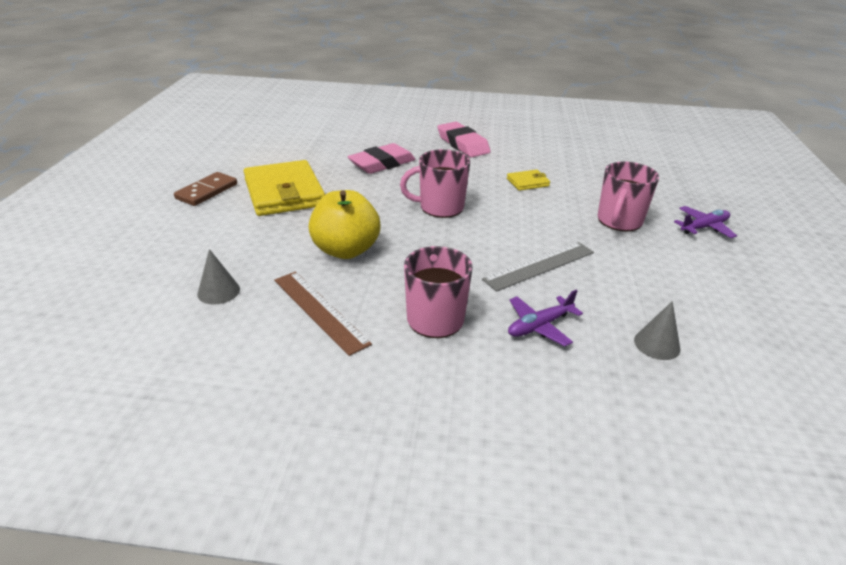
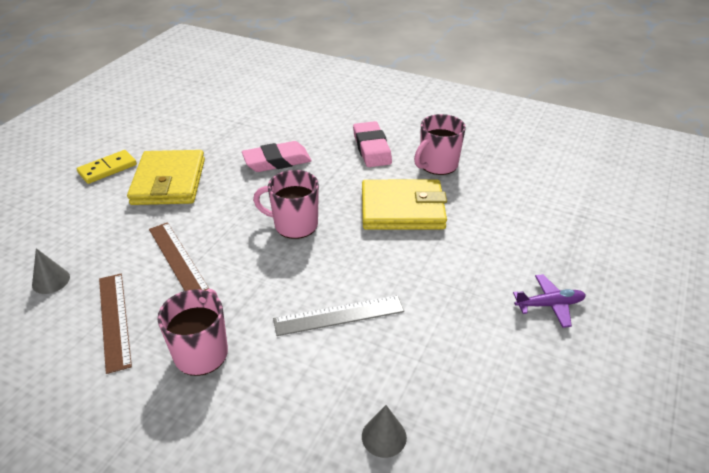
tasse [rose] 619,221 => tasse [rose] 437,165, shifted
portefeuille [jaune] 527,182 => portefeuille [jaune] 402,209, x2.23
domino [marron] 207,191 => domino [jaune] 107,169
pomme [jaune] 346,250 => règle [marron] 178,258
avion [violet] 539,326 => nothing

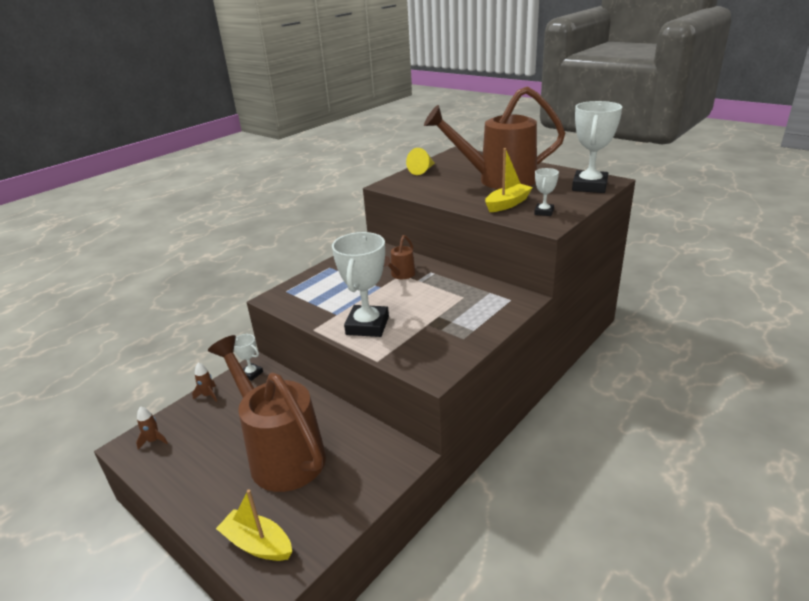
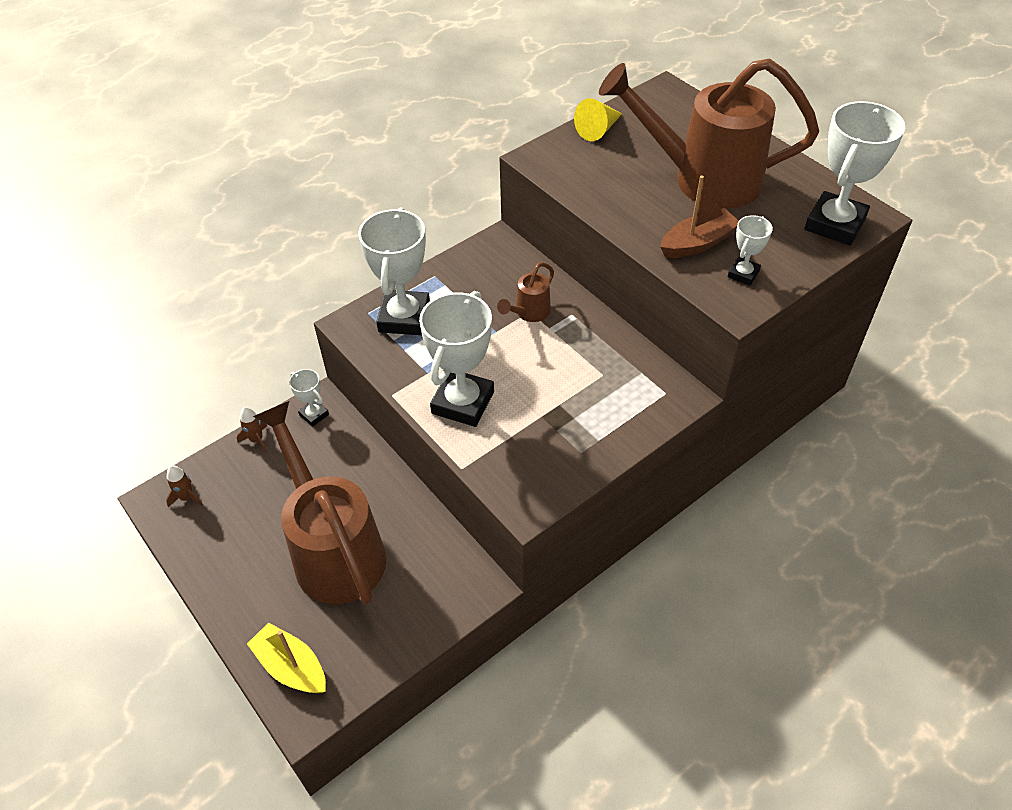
bateau [jaune] 507,204 => bateau [marron] 697,243
nothing => trophée [blanc] 404,317

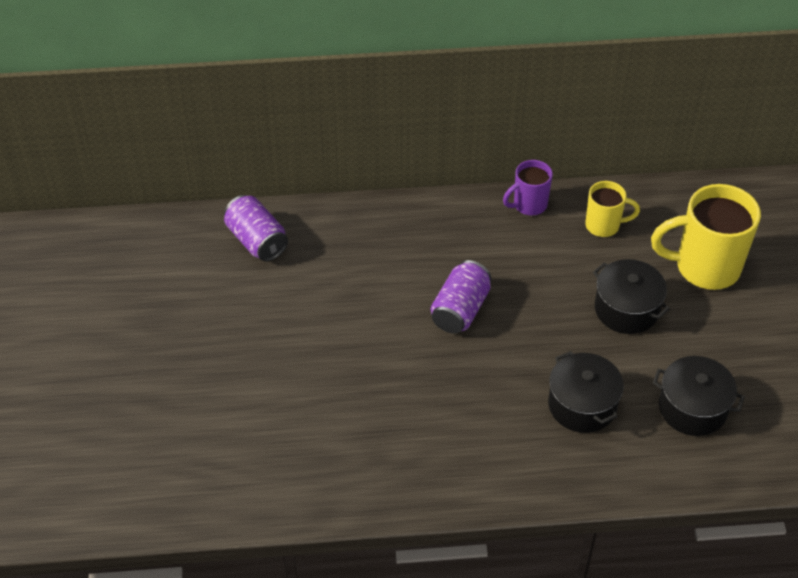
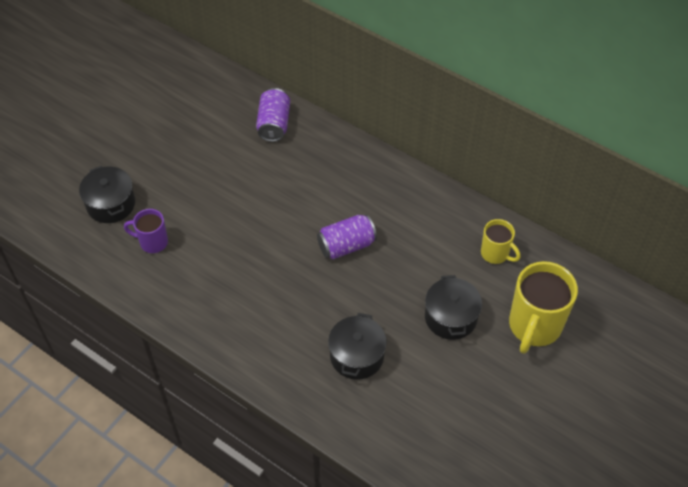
tasse [violet] 528,205 => tasse [violet] 152,242, shifted
tasse [jaune] 704,267 => tasse [jaune] 534,327, 105 degrees counterclockwise
marmite [noir] 692,408 => marmite [noir] 111,204, shifted

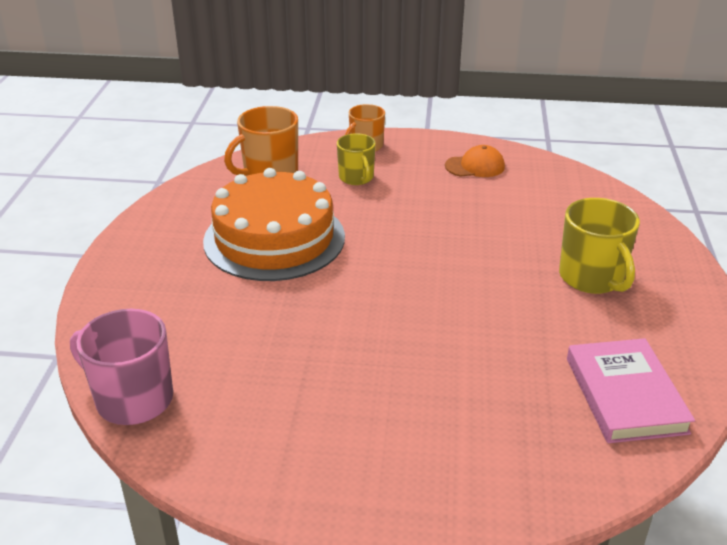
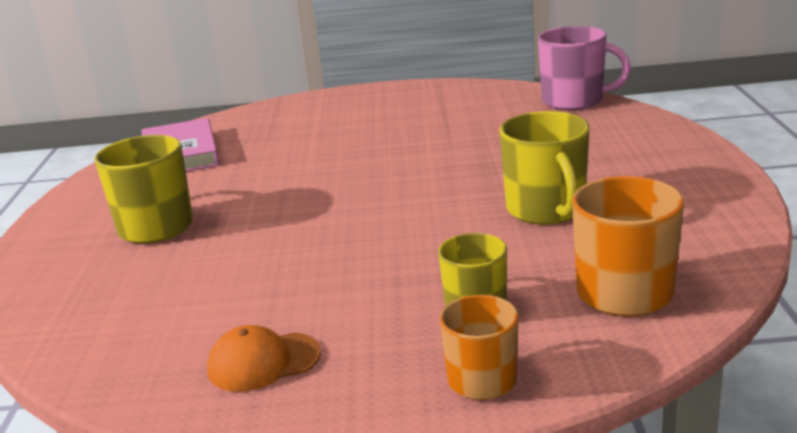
gâteau [orange] 274,238 => tasse [jaune] 546,210

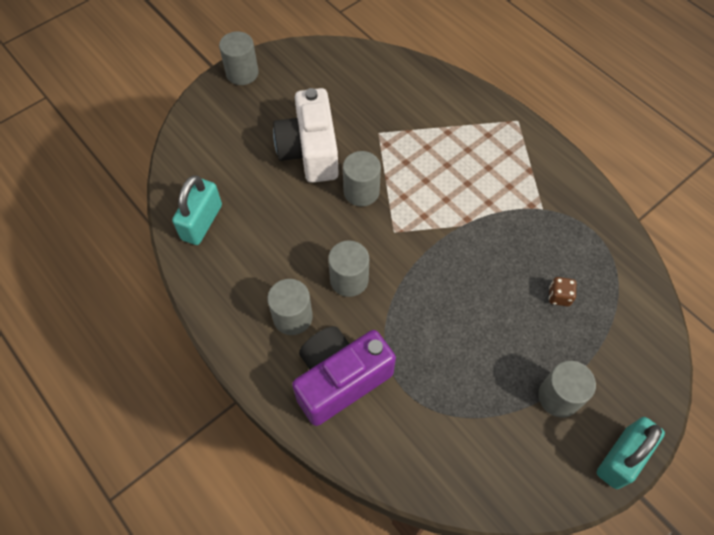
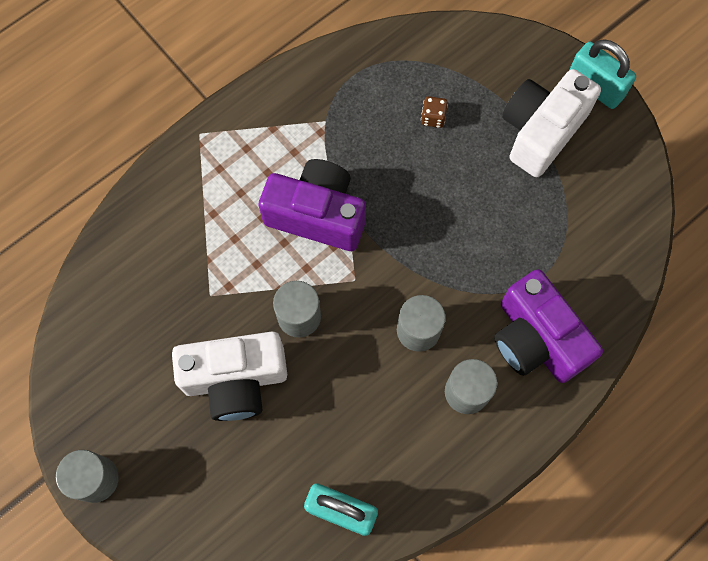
cylindre [gris] 559,397 => appareil photo [blanc] 541,131
nothing => appareil photo [violet] 317,215

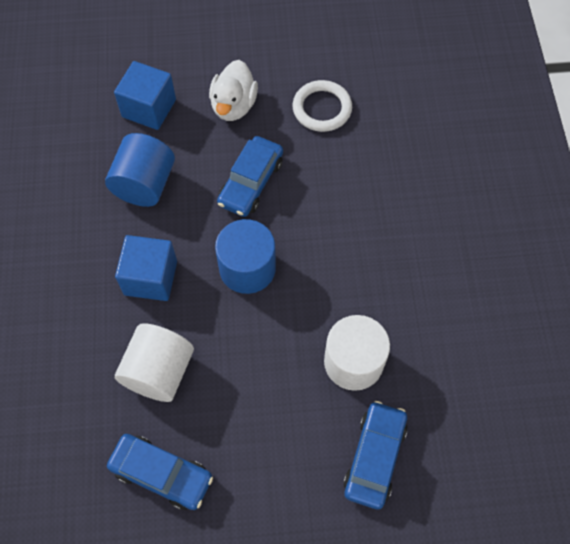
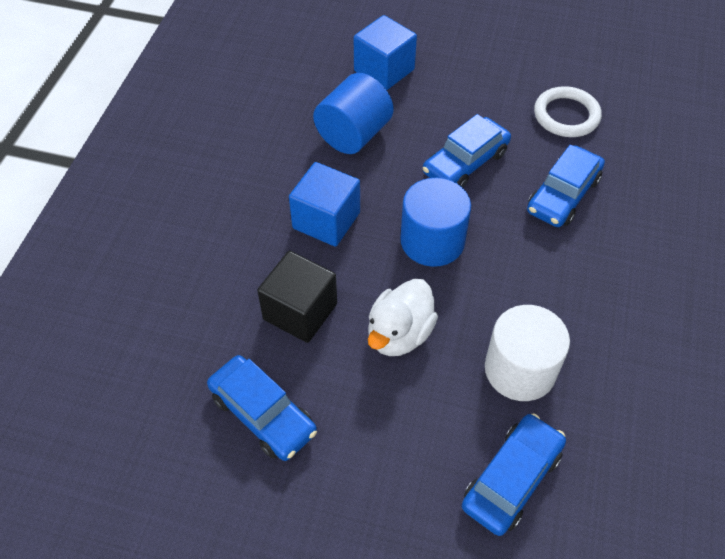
canard [blanc] 233,105 => canard [blanc] 399,334, shifted
cylindre [blanc] 159,371 => cube [noir] 300,311
nothing => voiture [bleu] 563,195

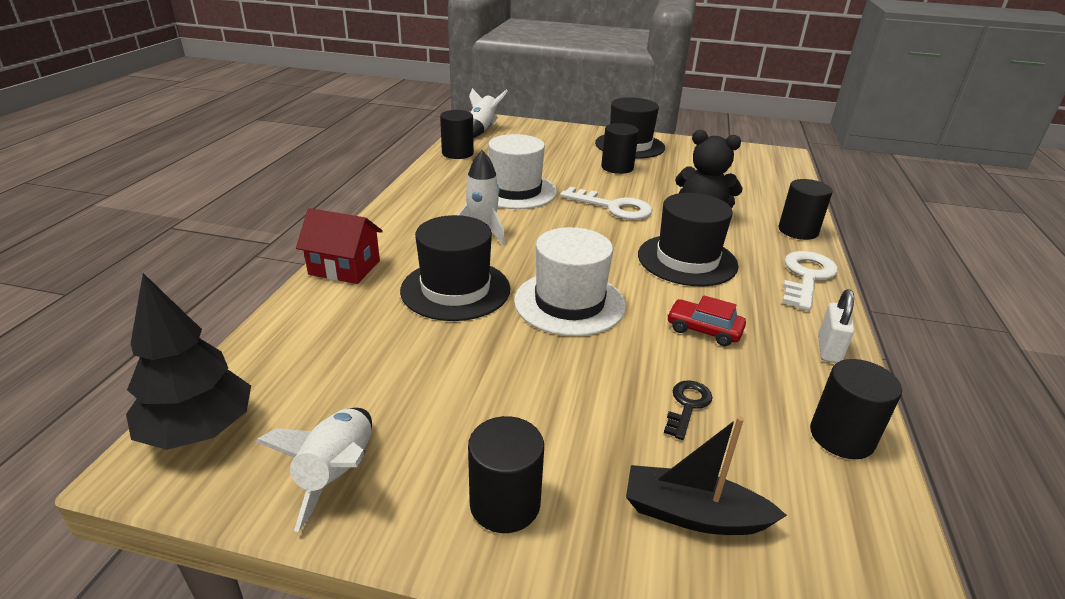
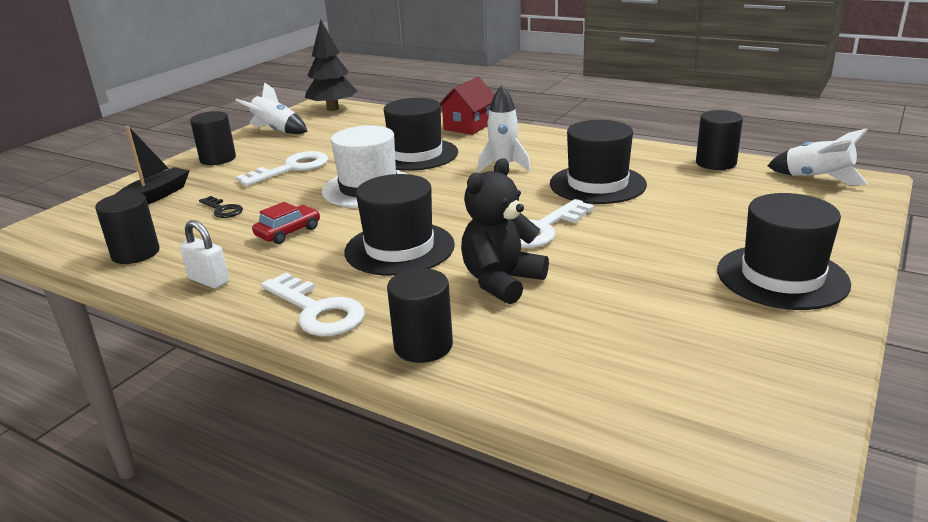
cylindre [noir] 617,167 => nothing
chapeau [blanc] 515,191 => chapeau [noir] 597,184
nothing => clé [blanc] 291,168

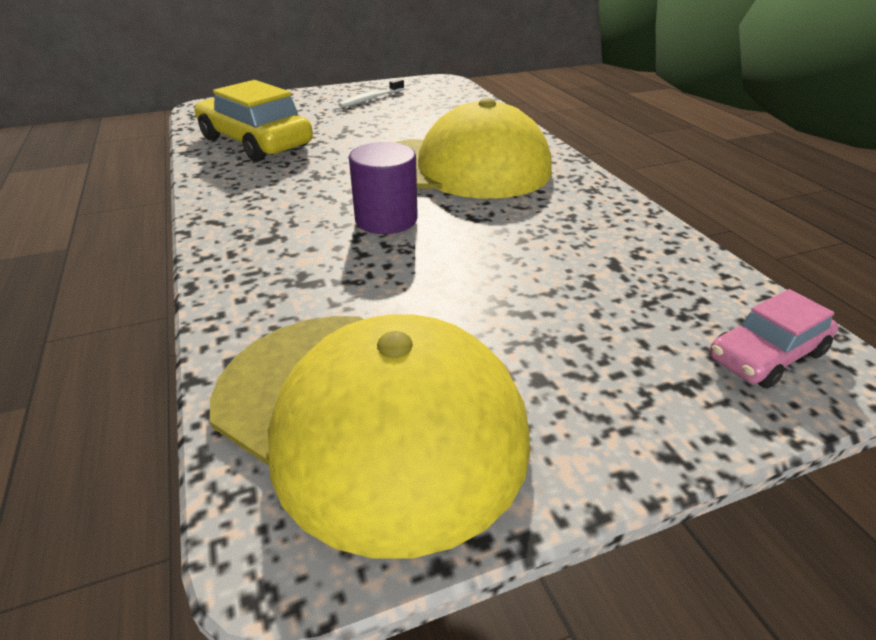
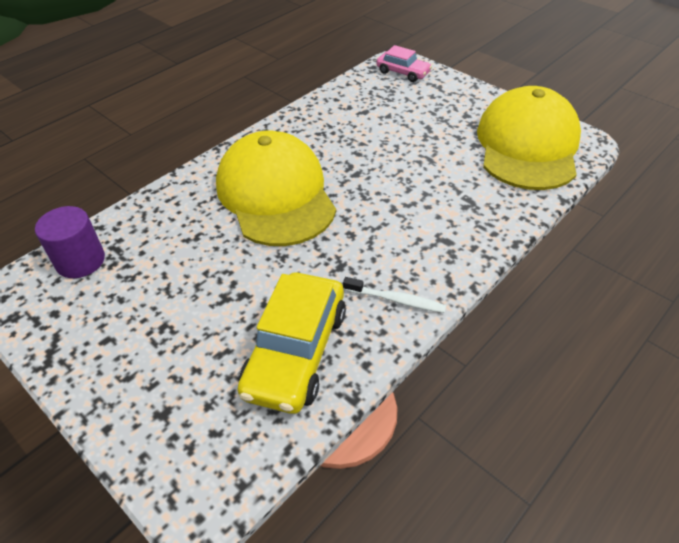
brosse à dents [blanc] 371,99 => brosse à dents [blanc] 396,300, shifted
cylindre [violet] 386,219 => cylindre [violet] 80,261, shifted

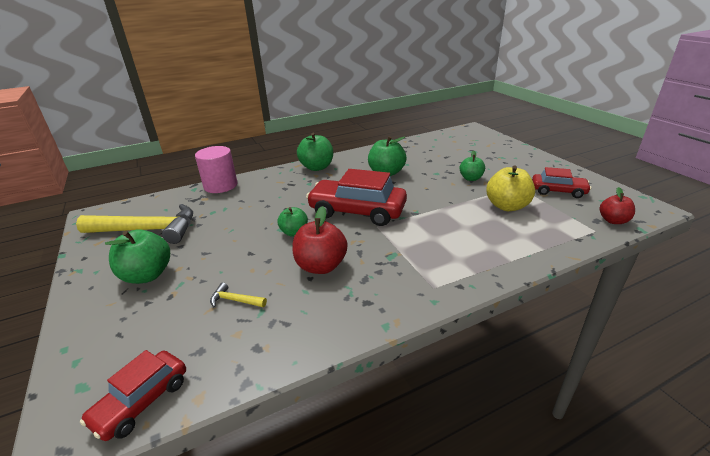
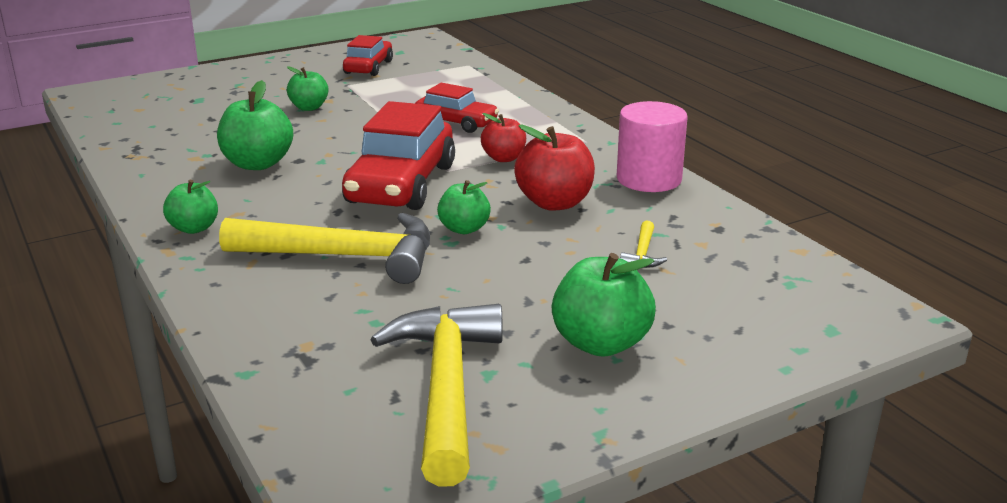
pomme [vert] 317,167 => pomme [vert] 194,228, x0.63
cylindre [rose] 220,185 => cylindre [rose] 649,179, shifted
pomme [jaune] 507,206 => nothing
pomme [rouge] 613,220 => pomme [rouge] 504,158, shifted
voiture [rouge] 142,401 => voiture [rouge] 456,122, shifted
nothing => marteau [jaune] 343,256

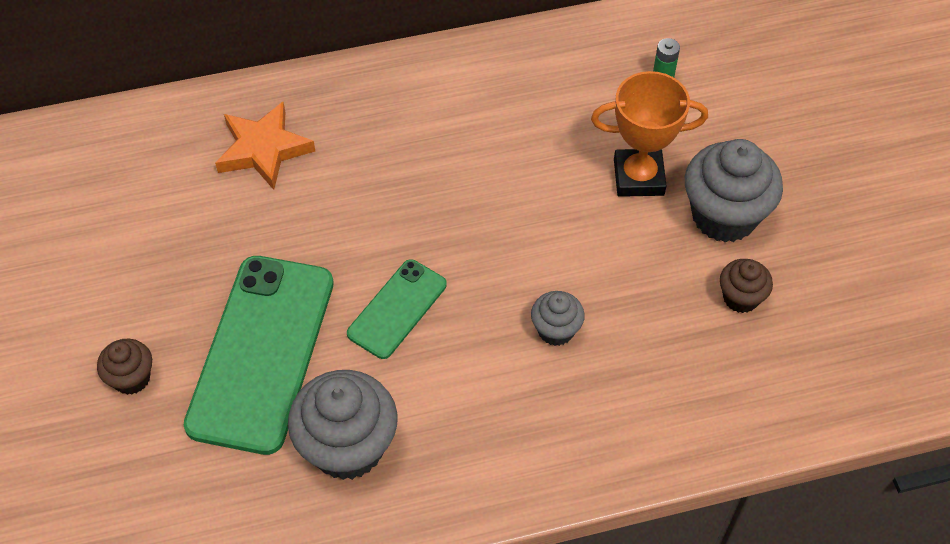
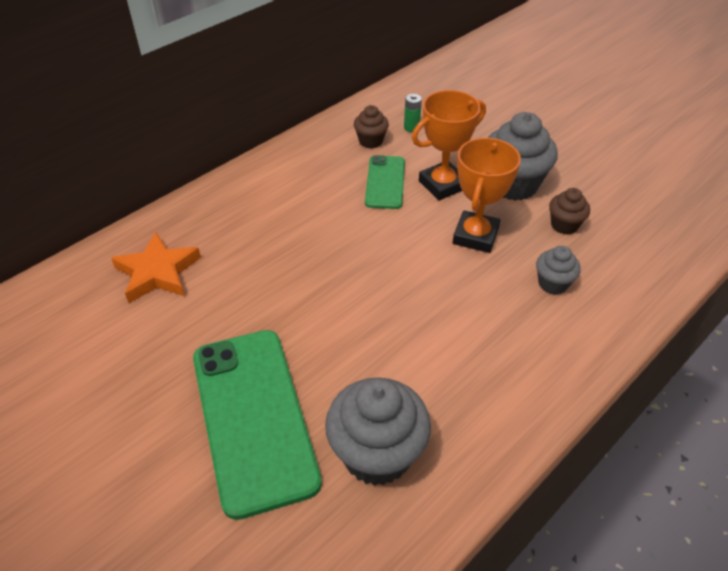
téléphone [vert] 397,309 => téléphone [vert] 385,182, shifted
muffin [gris] 556,330 => muffin [gris] 553,283, shifted
muffin [marron] 131,378 => muffin [marron] 371,141, shifted
nothing => trophée [orange] 475,236

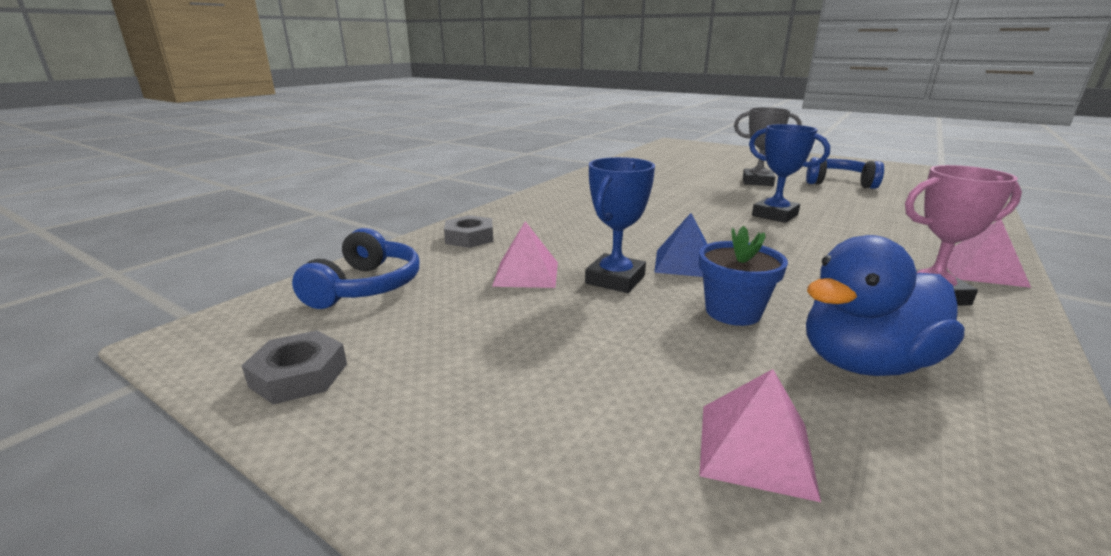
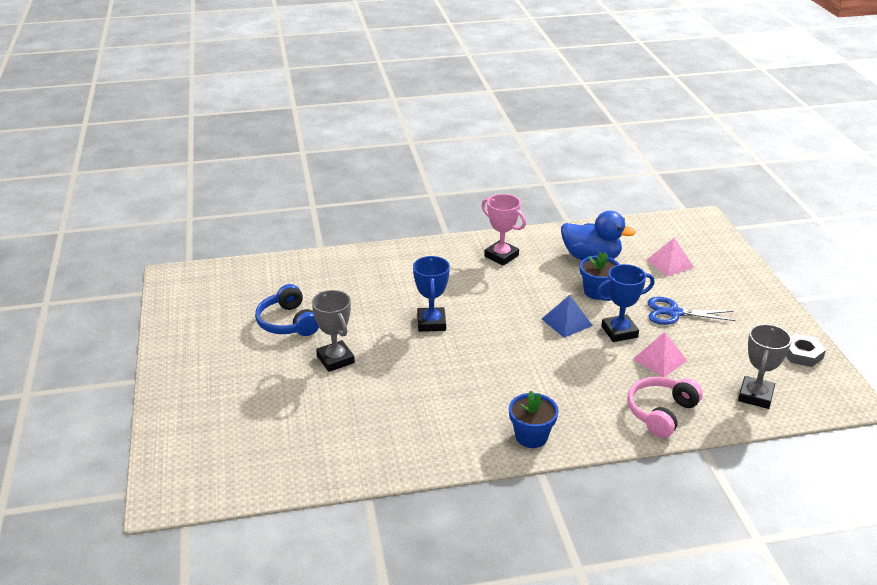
écrou [gris] 469,237 => casque audio [rose] 661,413
pyramide [rose] 981,271 => nothing
casque audio [bleu] 366,287 => trophée [gris] 755,396
nothing => ciseaux [bleu] 674,313
nothing => pot de fleurs [bleu] 531,436

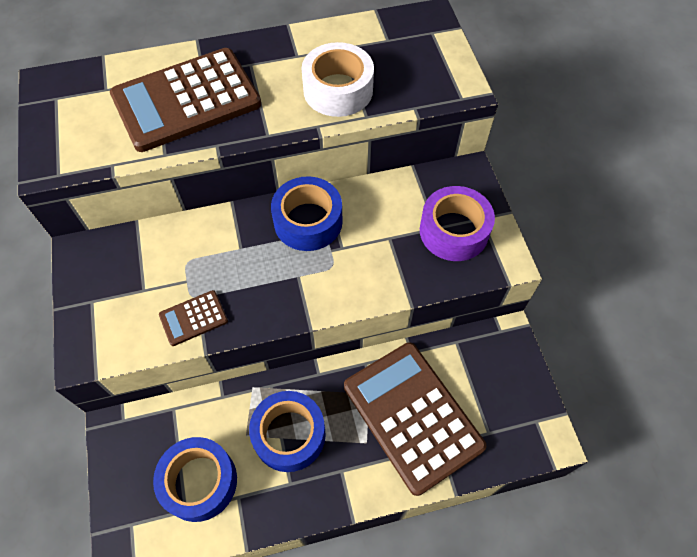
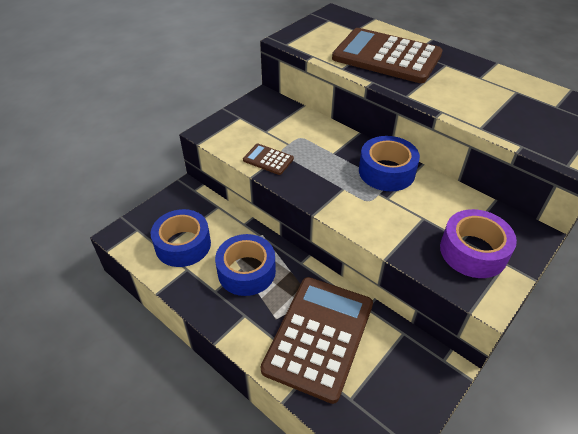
ruban adhésif [blanc] 338,90 => nothing

